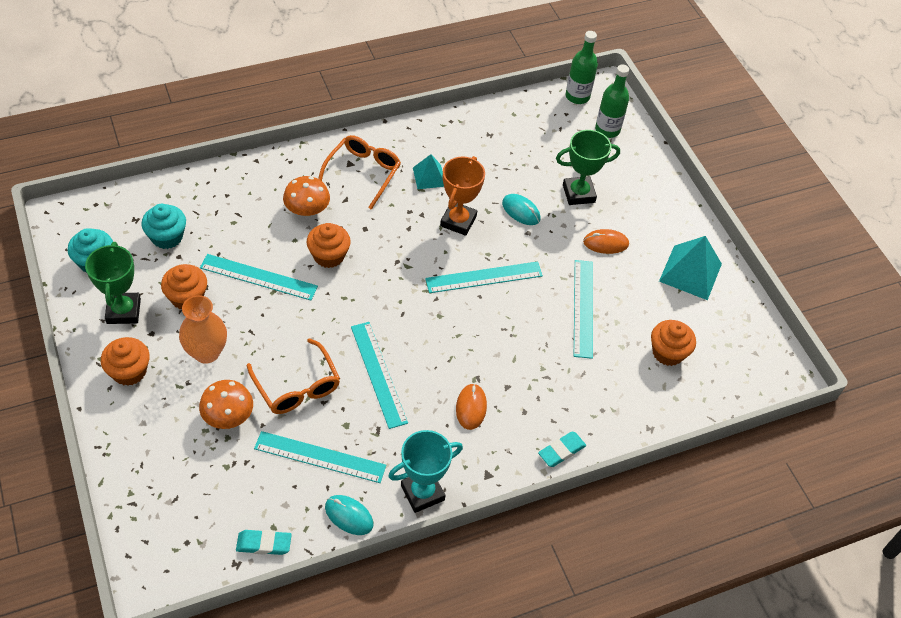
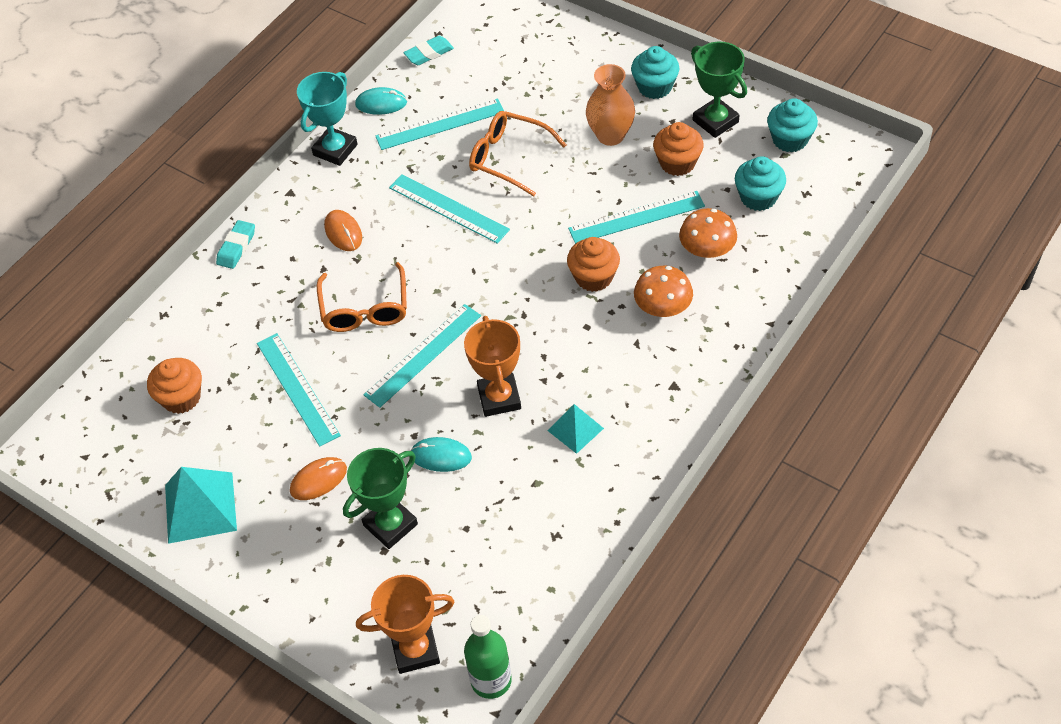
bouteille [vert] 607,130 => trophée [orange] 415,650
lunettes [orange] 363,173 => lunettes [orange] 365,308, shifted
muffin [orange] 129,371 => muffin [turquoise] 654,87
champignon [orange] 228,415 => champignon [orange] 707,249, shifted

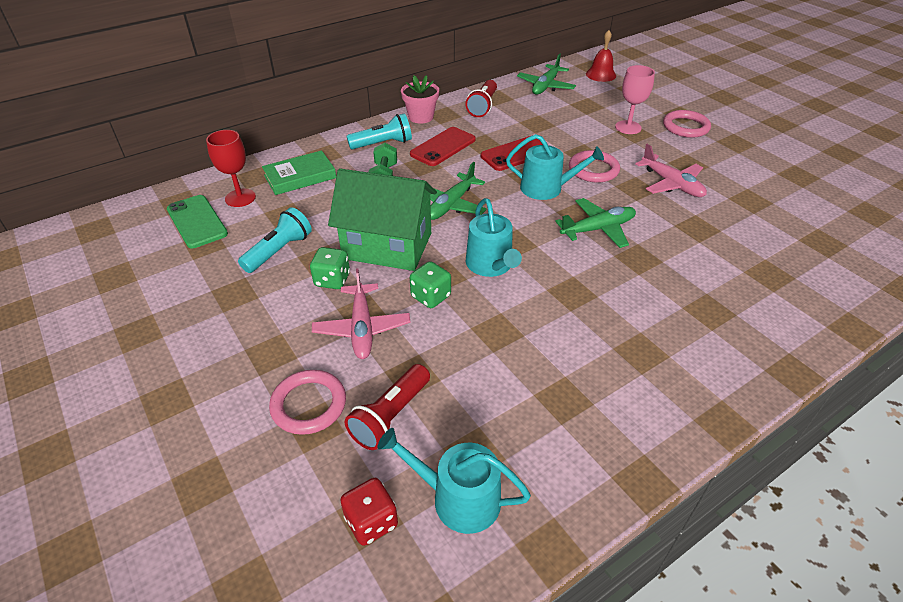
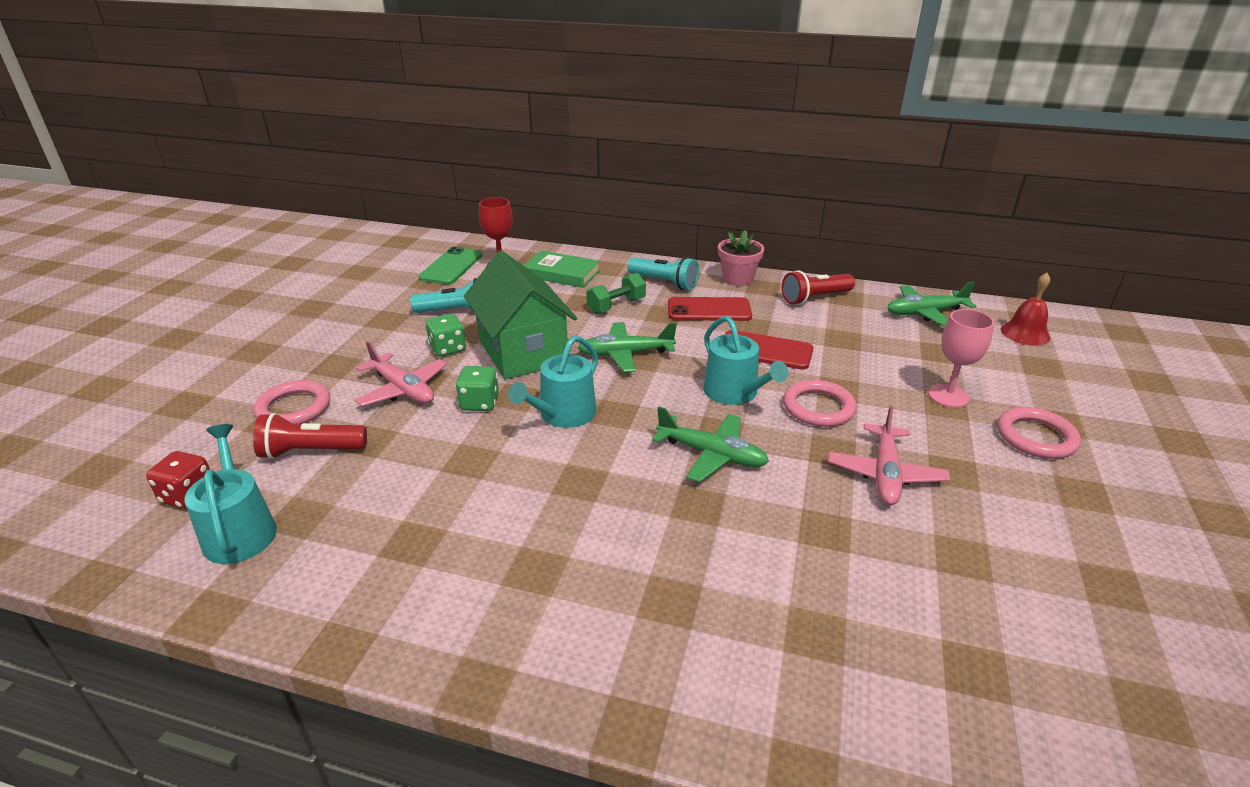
avion [rose] 362,328 => avion [rose] 403,389, 90 degrees counterclockwise

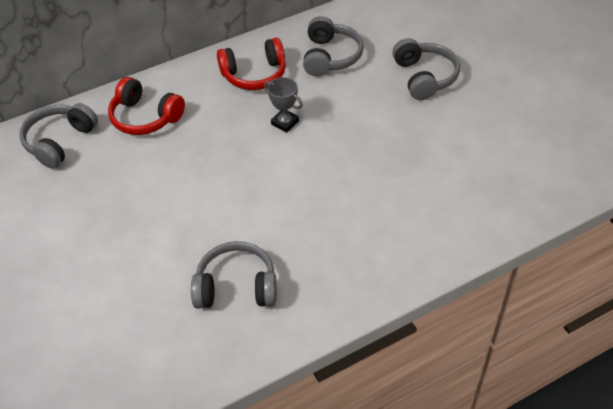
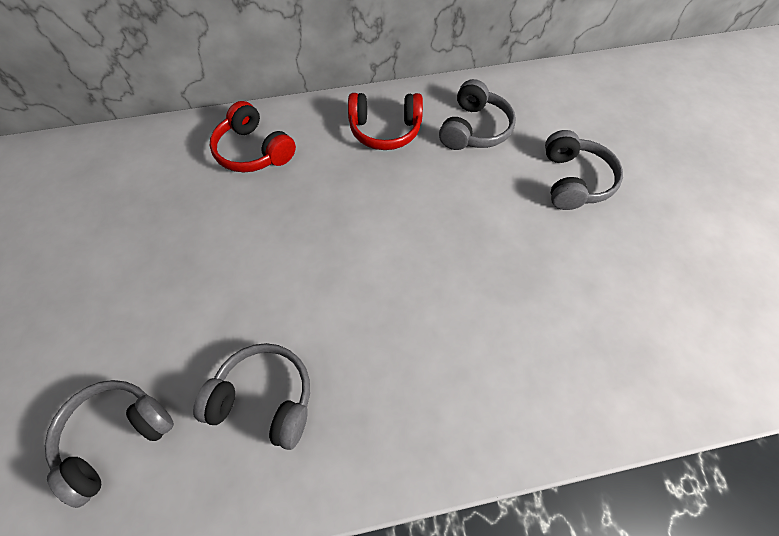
trophée [gris] 285,123 => nothing
casque audio [gris] 60,141 => casque audio [gris] 115,438, shifted

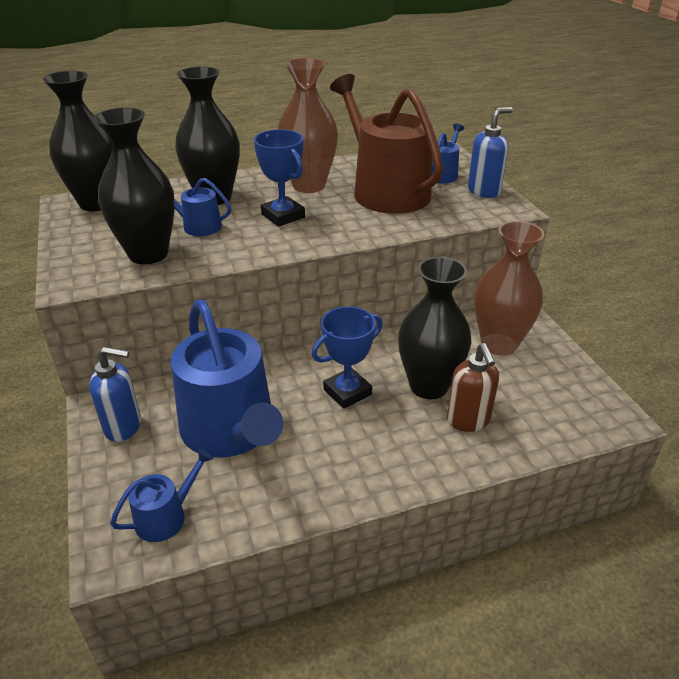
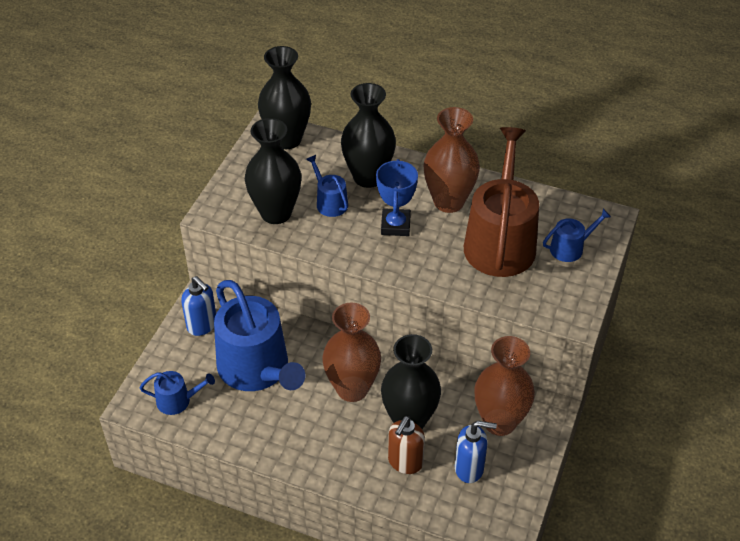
distributeur de savon [bleu] 484,191 => distributeur de savon [bleu] 469,469, shifted
arrosoir [bleu] 231,430 => arrosoir [bleu] 257,369, 45 degrees counterclockwise
trophée [bleu] 347,392 => vase [marron] 352,389

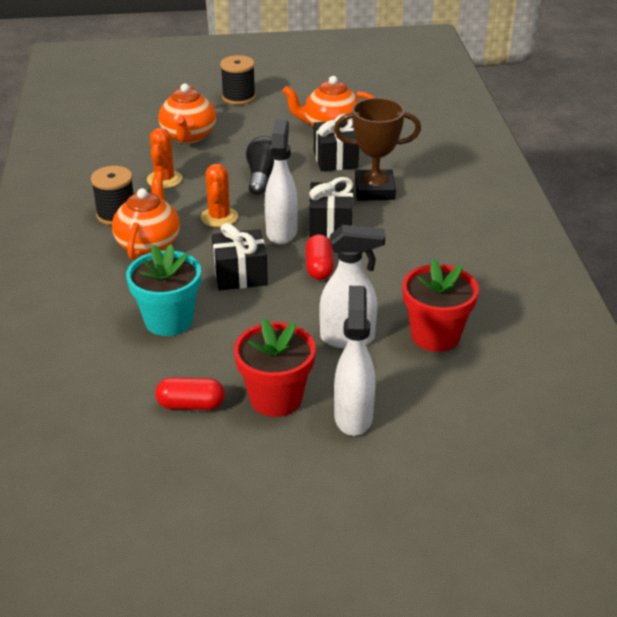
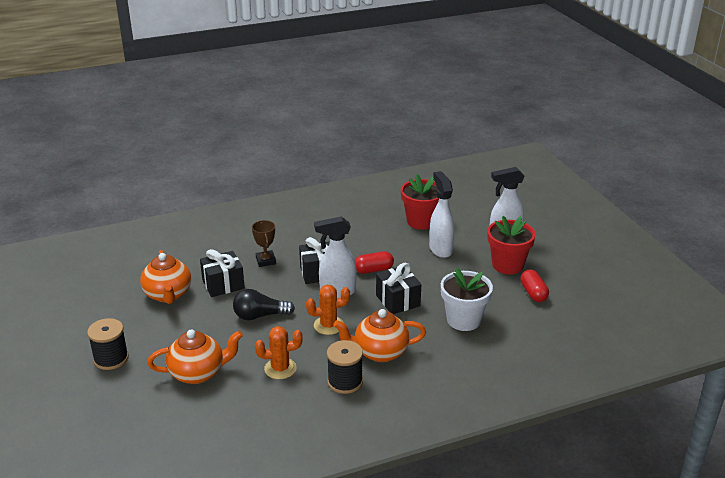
trophée [marron] 374,190 => trophée [marron] 265,261, x0.60
pot de fleurs [turquoise] 168,320 => pot de fleurs [blanc] 463,320

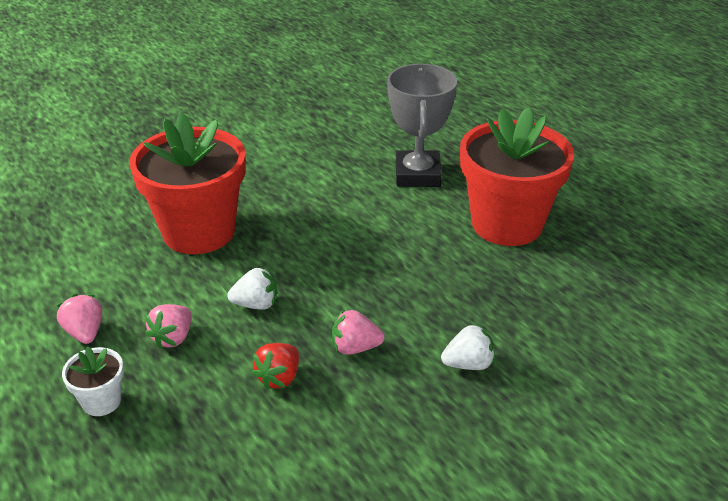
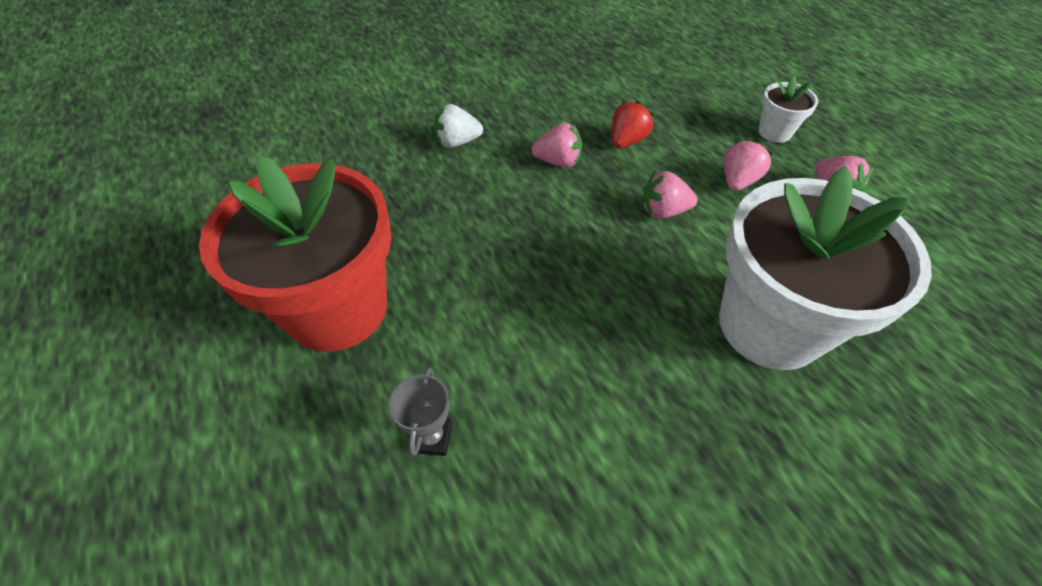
trophée [gris] 418,174 => trophée [gris] 431,437, x0.46
pot de fleurs [rouge] 199,232 => pot de fleurs [blanc] 770,325
fraise [blanc] 256,304 => fraise [rose] 663,211

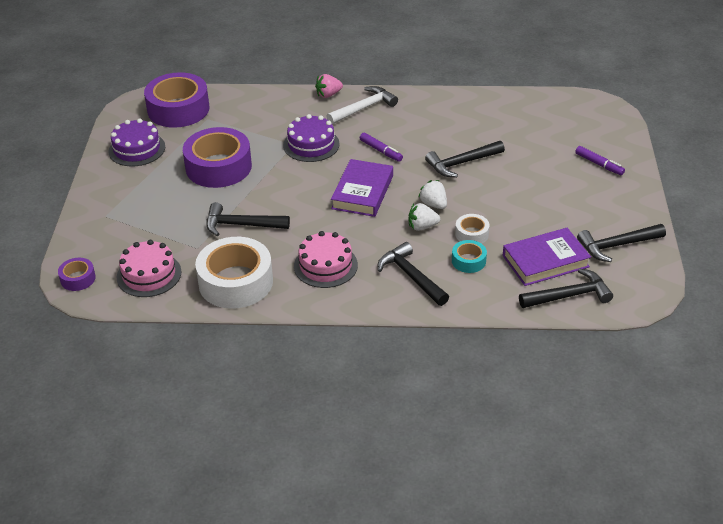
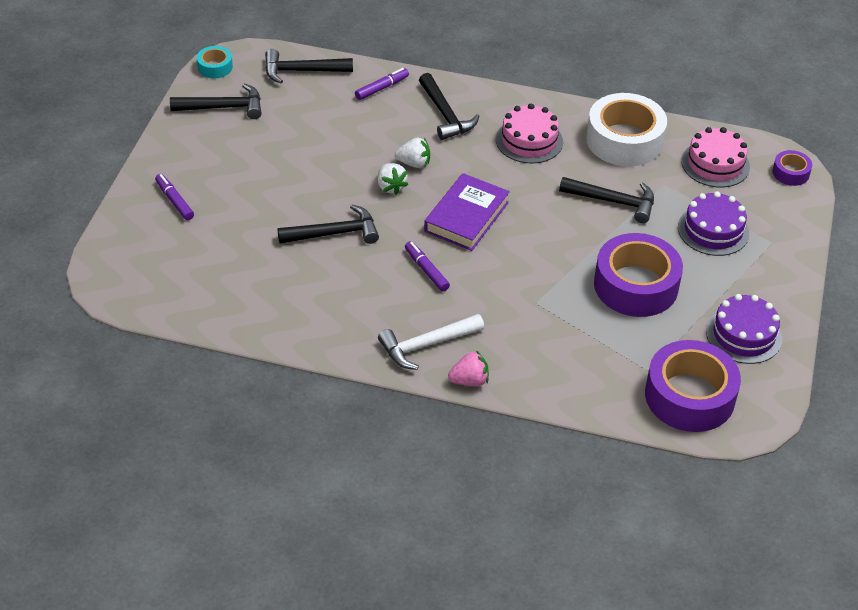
gâteau [violet] 311,144 => gâteau [violet] 713,230, shifted
ruban adhésif [blanc] 471,234 => nothing
livre [violet] 545,261 => nothing
ruban adhésif [turquoise] 468,261 => ruban adhésif [turquoise] 215,67, shifted
nothing => feutre [violet] 382,88

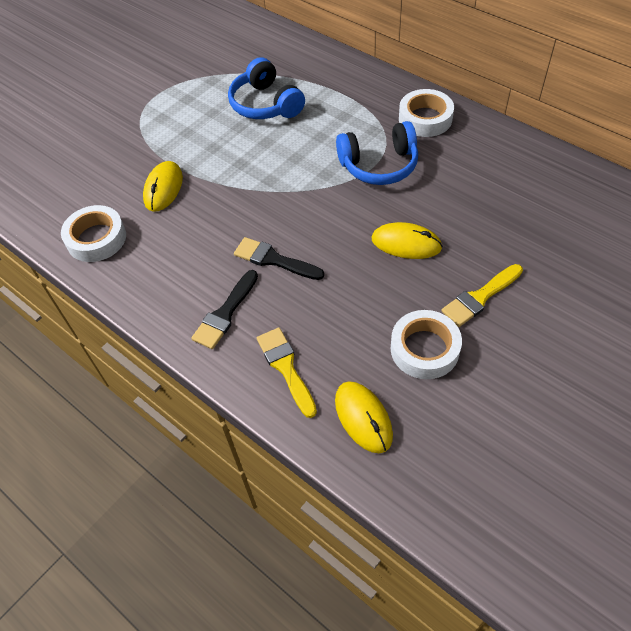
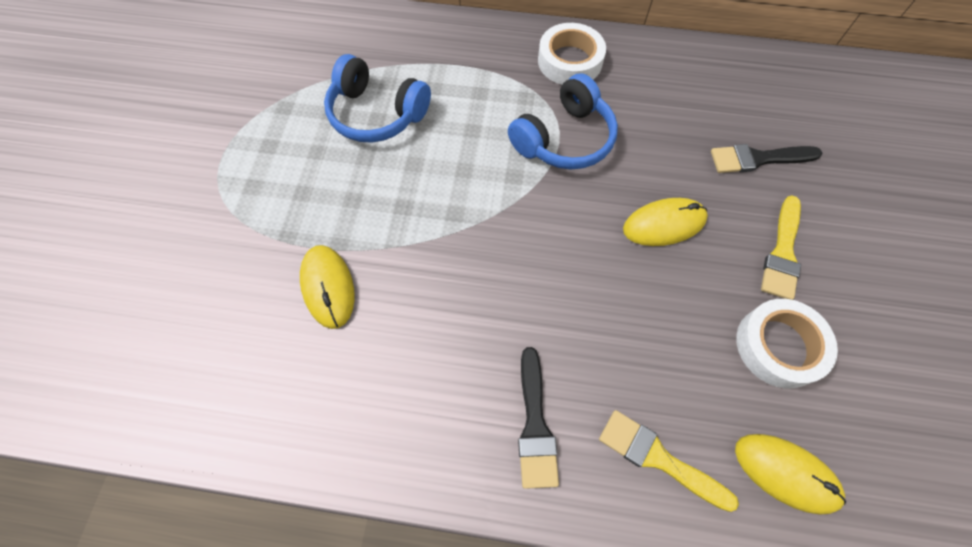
ruban adhésif [blanc] 96,238 => nothing
pinceau [noir] 274,260 => pinceau [noir] 758,159, shifted

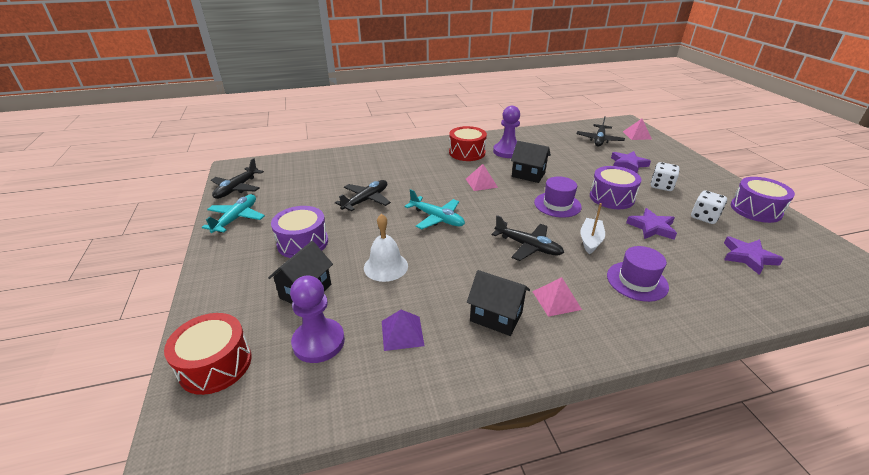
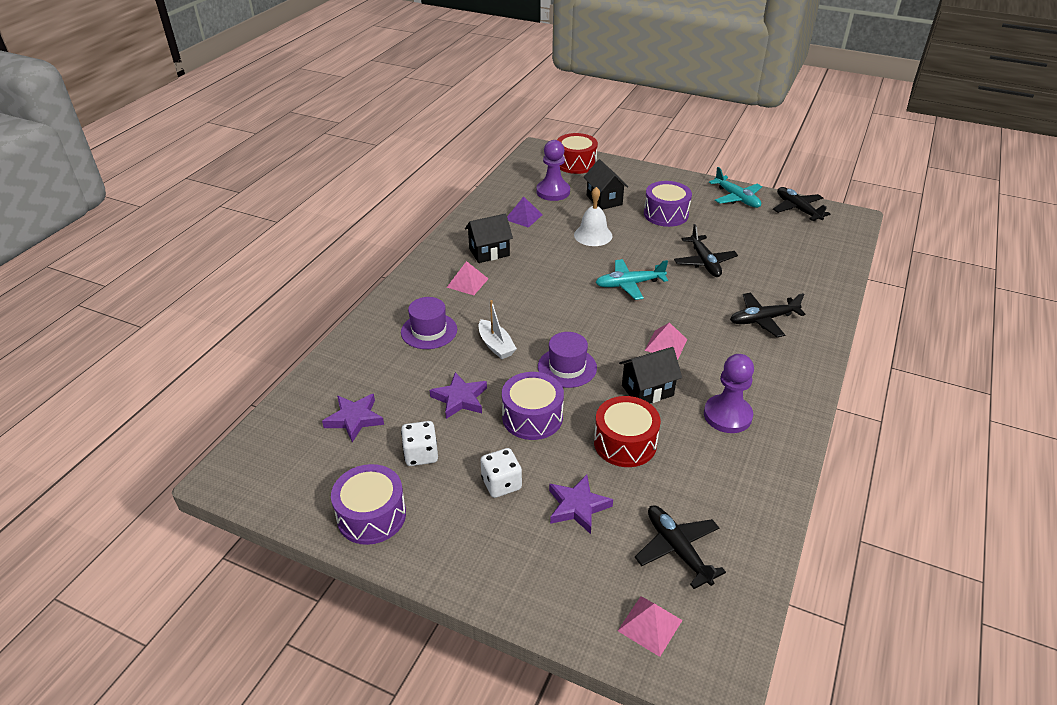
tambour [rouge] 467,152 => tambour [rouge] 625,443, shifted
avion [noir] 528,246 => avion [noir] 763,319, shifted

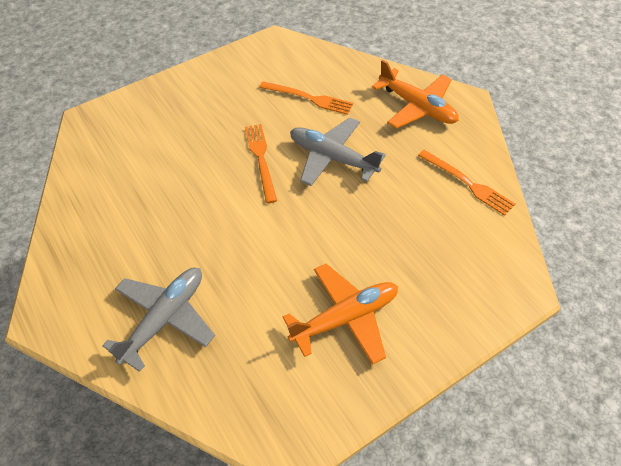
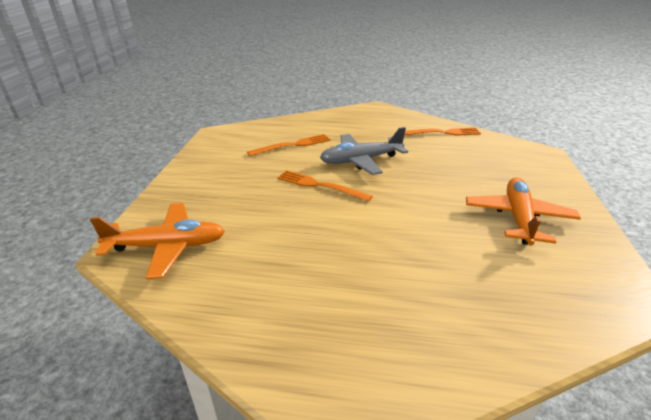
avion [orange] 417,107 => avion [orange] 167,246, shifted
avion [gris] 165,318 => nothing

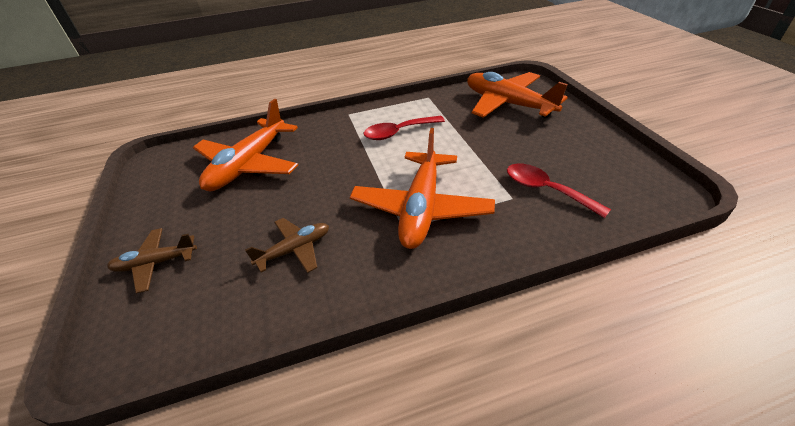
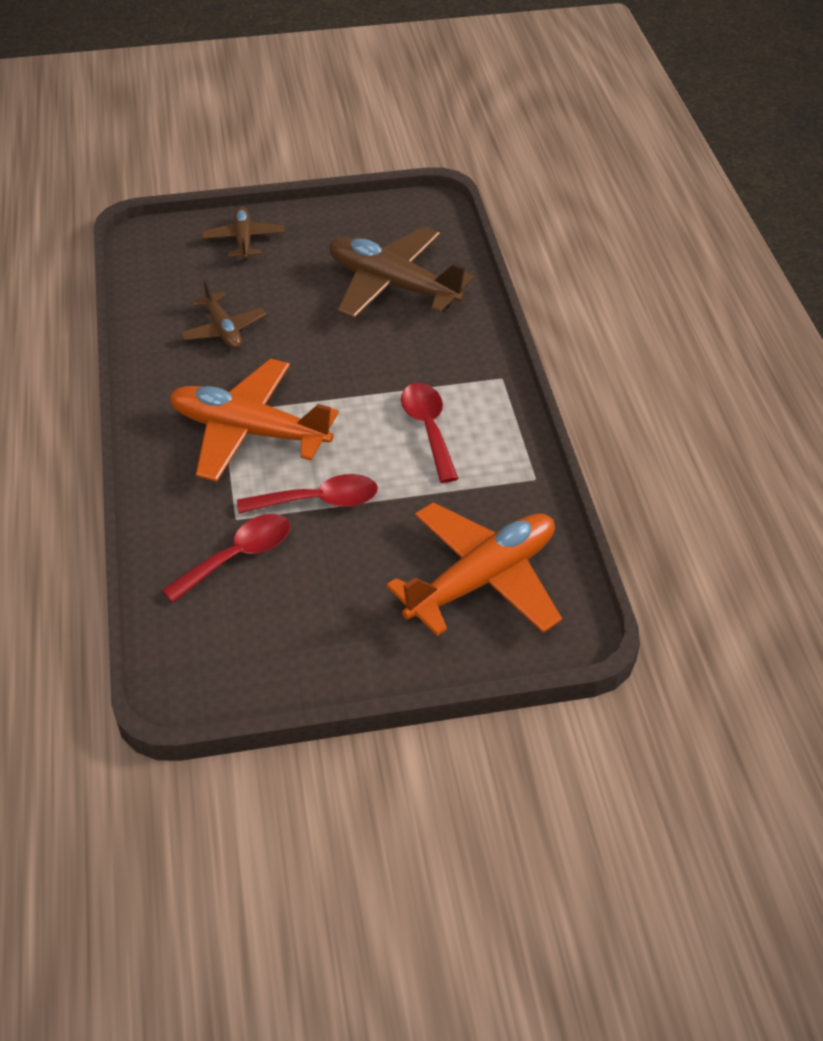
avion [orange] 249,165 => avion [marron] 393,285
nothing => cuillère [rouge] 319,501

